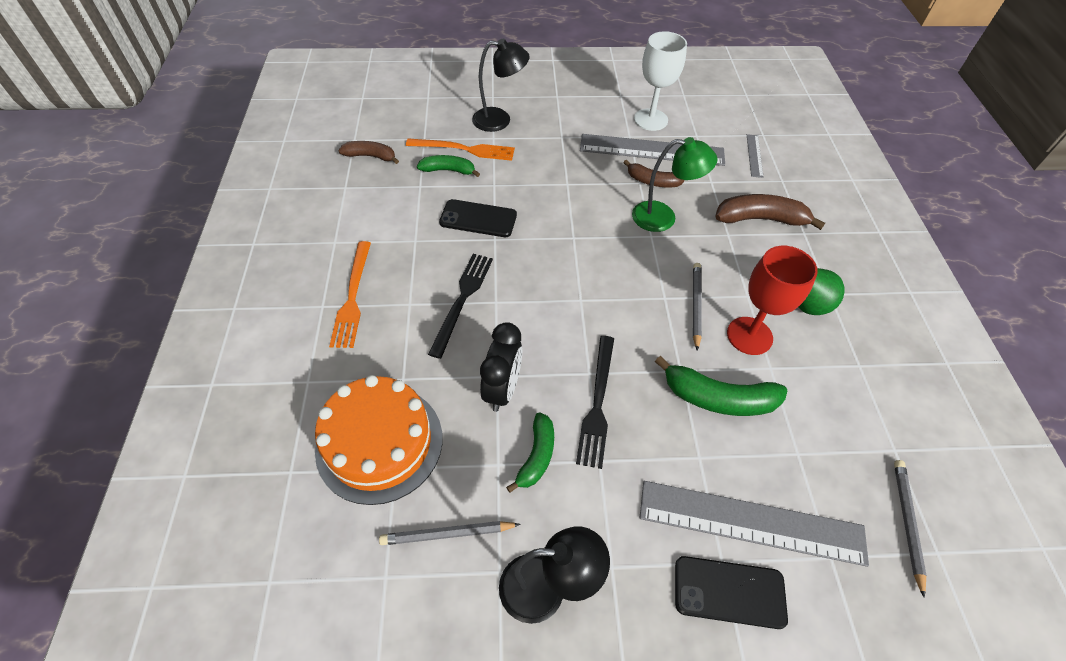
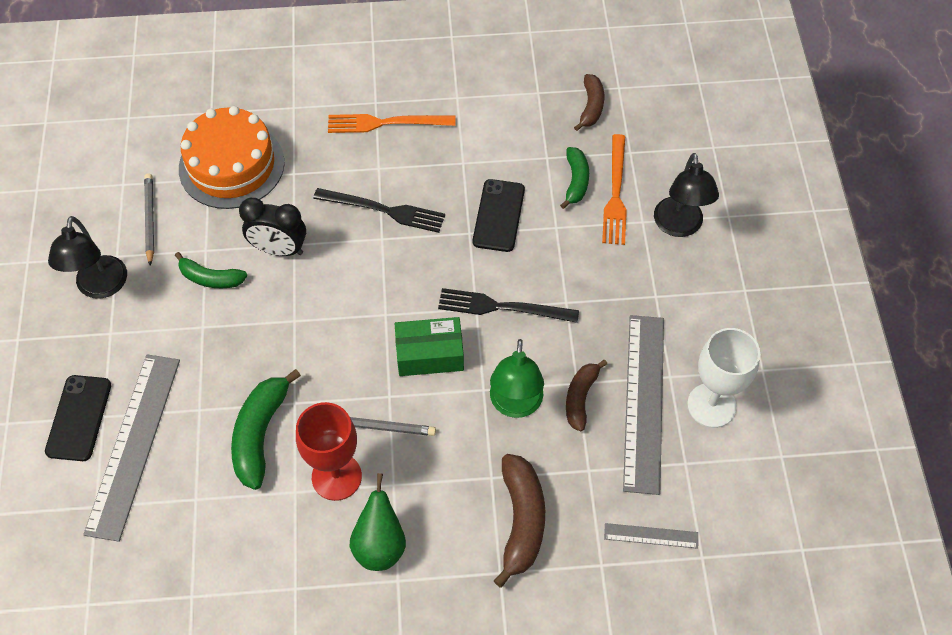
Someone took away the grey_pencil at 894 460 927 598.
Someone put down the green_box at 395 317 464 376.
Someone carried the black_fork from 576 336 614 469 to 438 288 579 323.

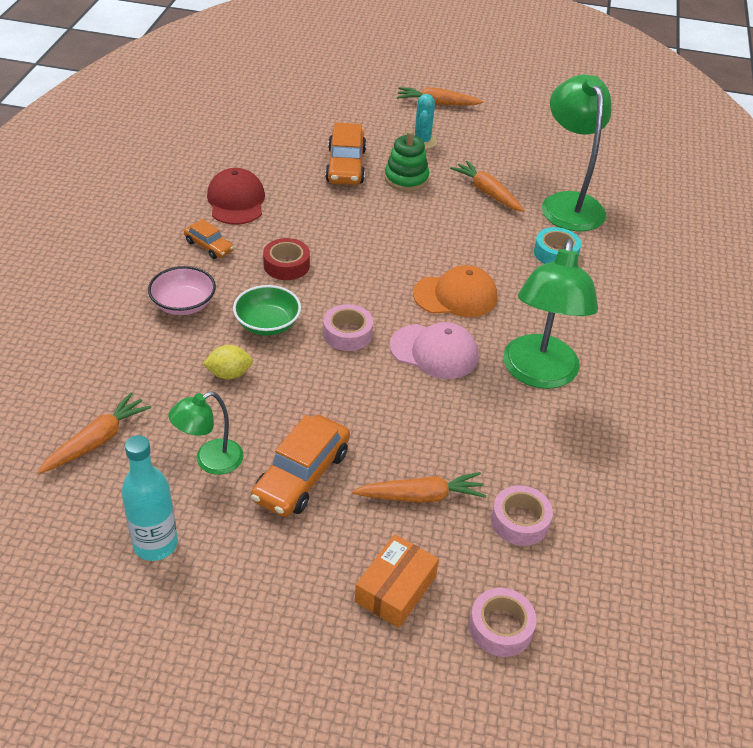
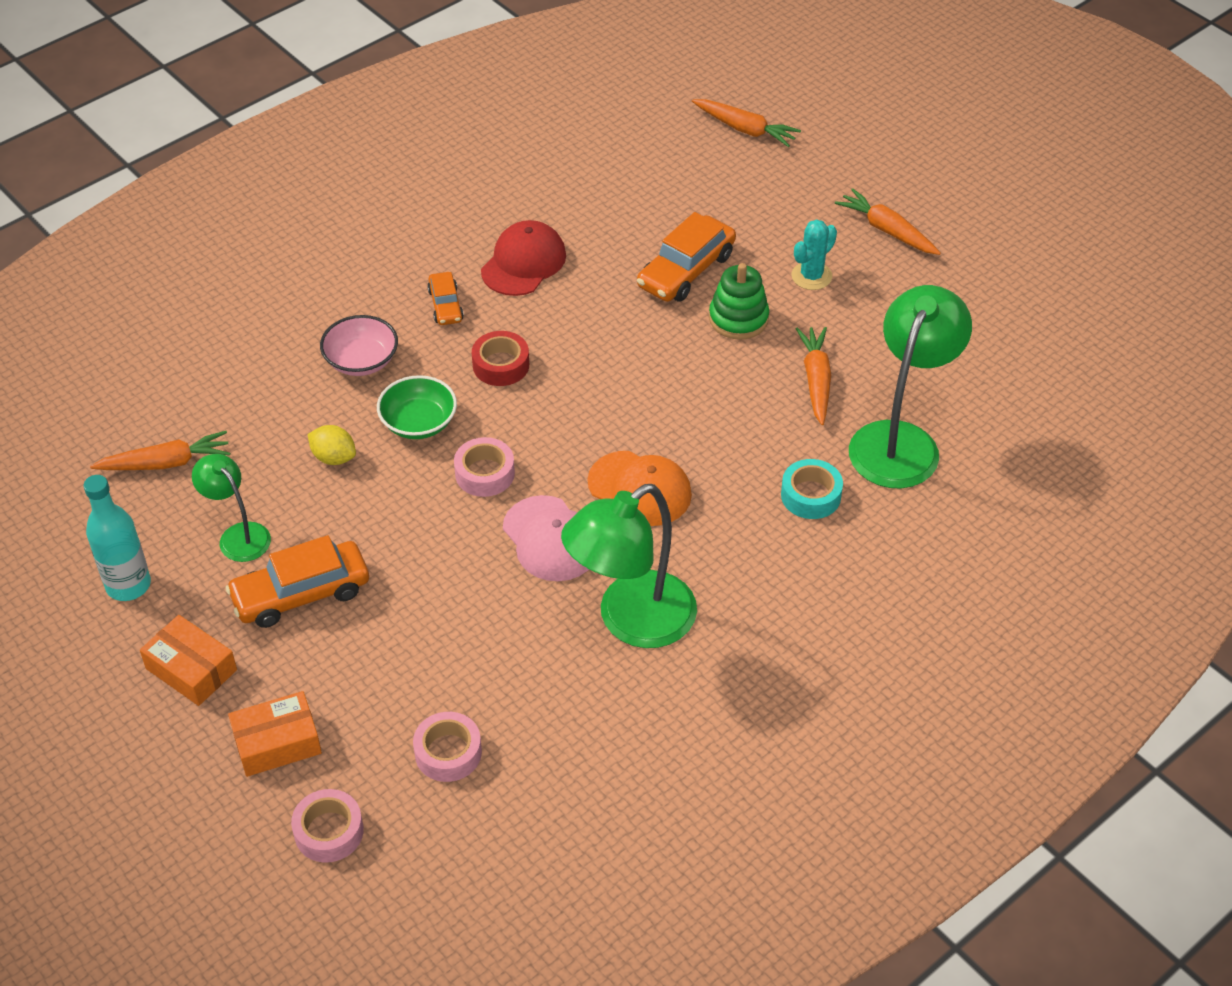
Someone put down the orange_box at 140 615 237 706.
Someone carried the orange_carrot from 352 472 486 503 to 692 99 801 147.
Someone rotated the green_lamp at 168 391 244 475 by 45 degrees clockwise.

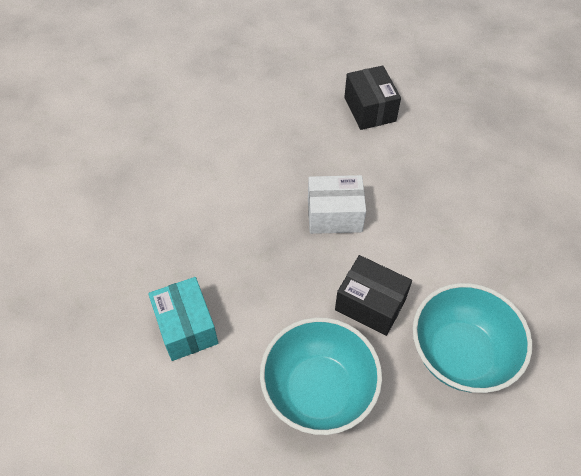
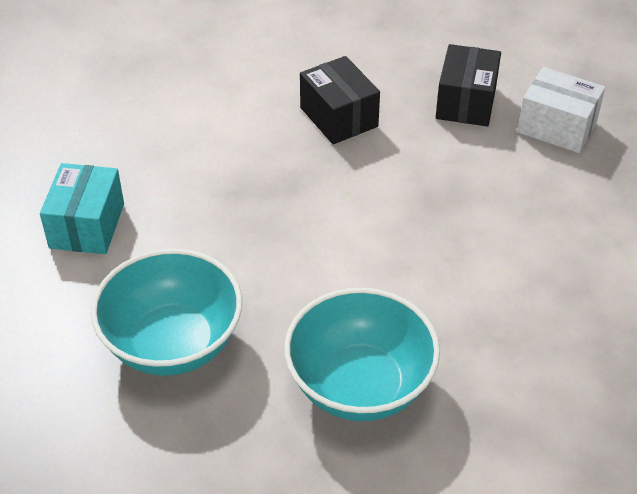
Someone carried the white_box from 308 175 366 234 to 517 67 605 153.
Someone carried the black_box from 335 255 412 336 to 300 56 380 144.

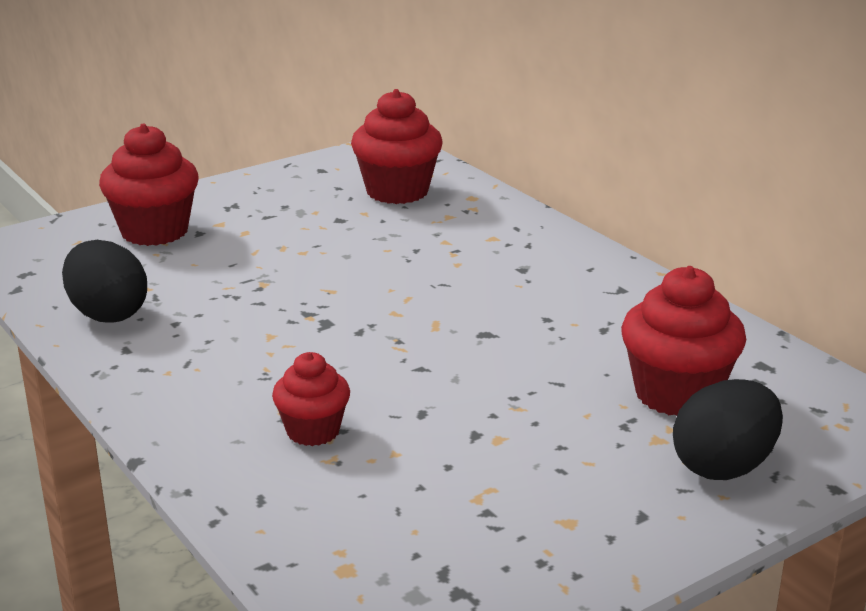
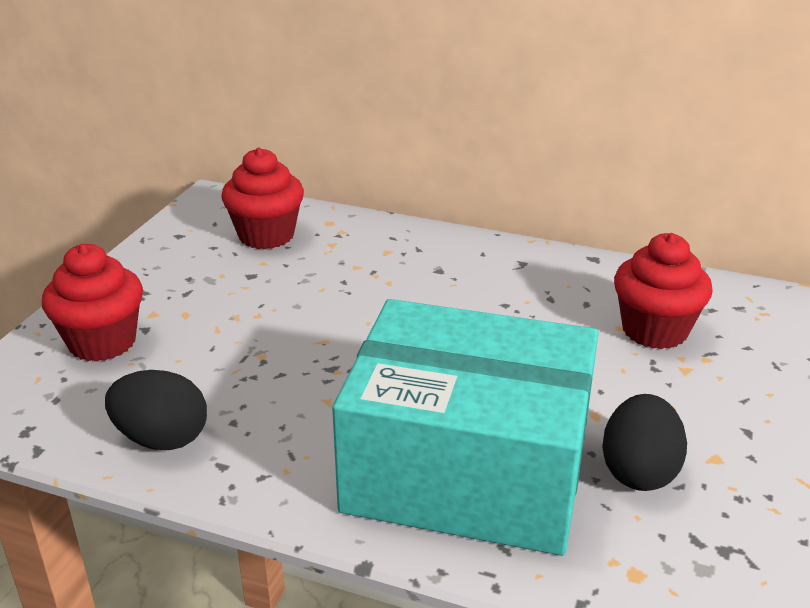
Someone carried the black_egg from 673 379 783 480 to 602 394 687 491.
Someone swapped the red_cupcake at 272 352 350 446 for the turquoise_box at 332 299 599 556.

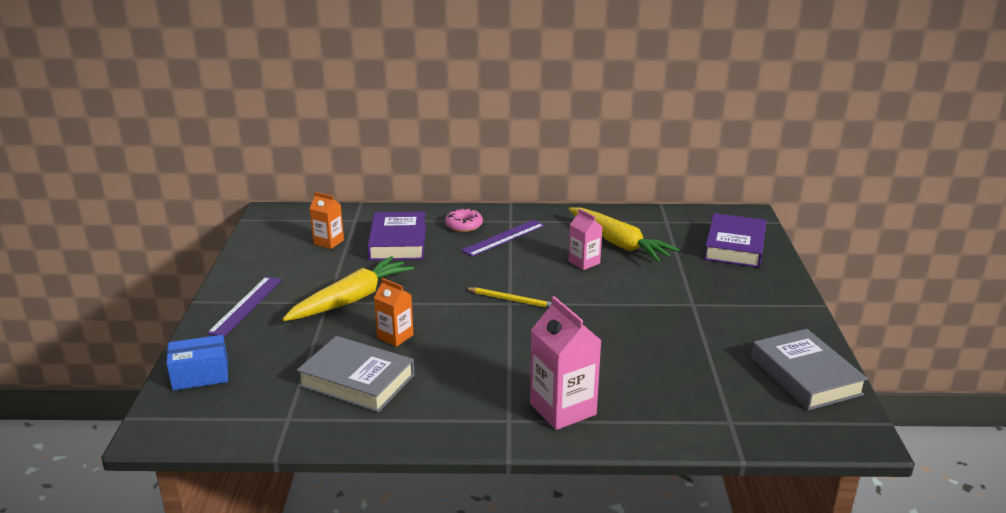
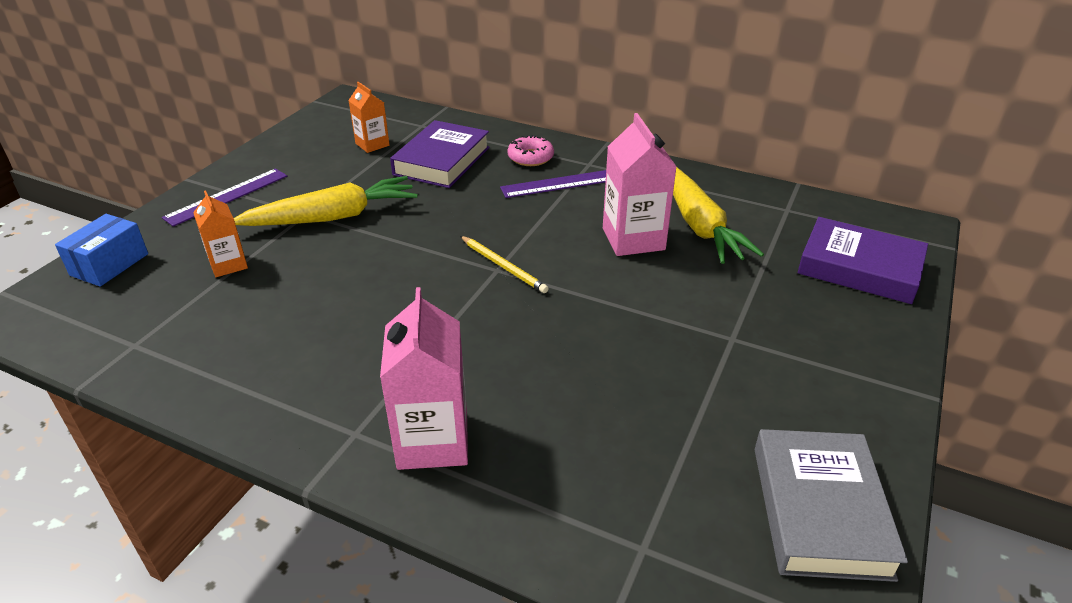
Someone took away the grey_book at 297 336 414 413.
Someone carried the orange_carton from 374 278 414 347 to 193 191 248 277.
Someone rotated the blue_box at 166 335 228 390 by 75 degrees counterclockwise.
Someone rotated the purple_book at 704 213 766 268 by 75 degrees clockwise.
Someone scaled the pink_carton at 569 209 602 270 by 1.67.

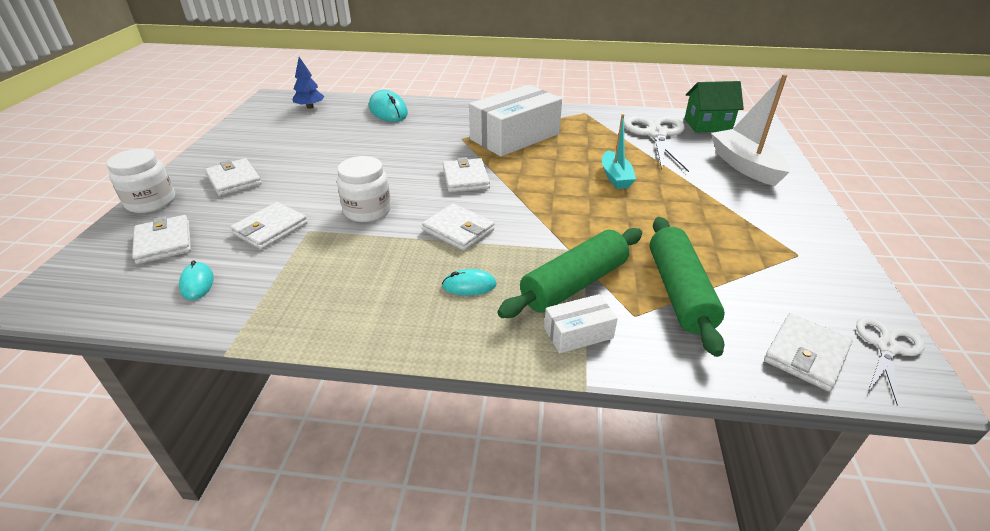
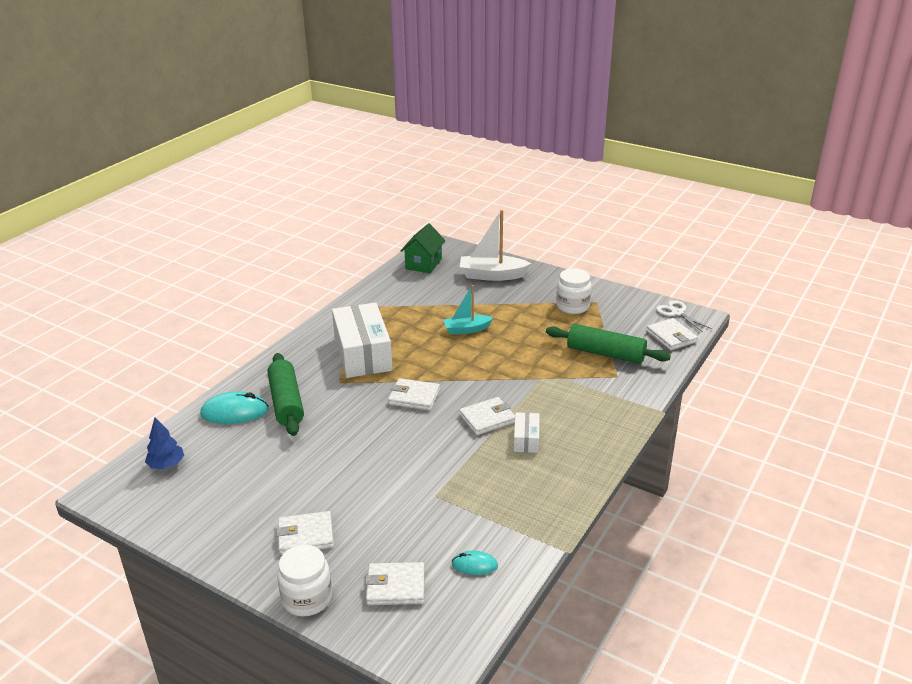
Someone took away the white_wallet at 230 202 307 250.
Someone took away the turquoise_mouse at 442 269 497 296.
Someone took away the white_scissors at 624 116 689 172.
Someone carried the white_jar from 337 156 391 222 to 556 268 592 314.
Someone carried the green_rolling_pin from 497 228 642 318 to 267 353 304 436.
Someone carried the white_box from 544 294 618 353 to 514 412 540 453.
Someone rotated the turquoise_boat at 602 114 636 189 by 150 degrees clockwise.

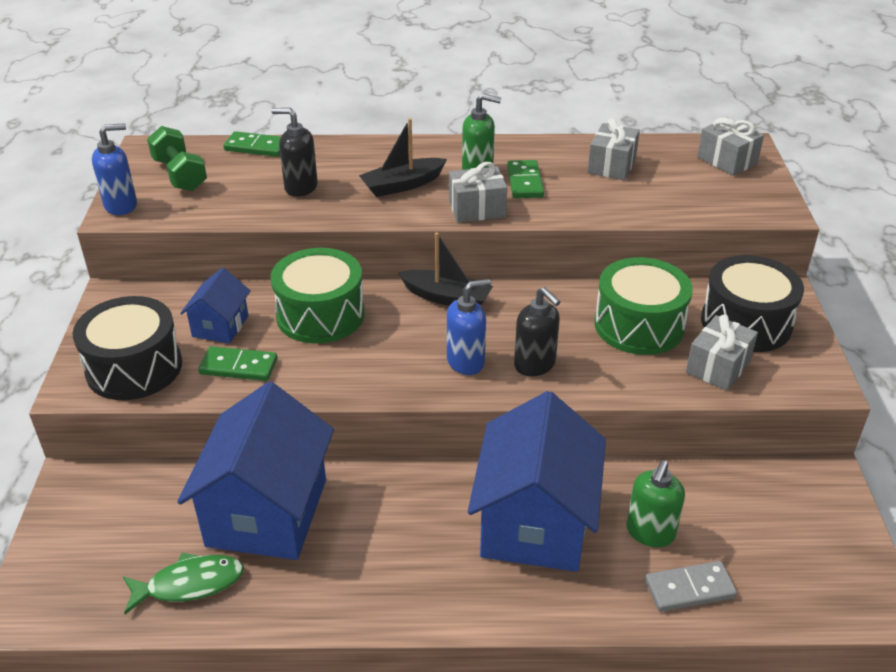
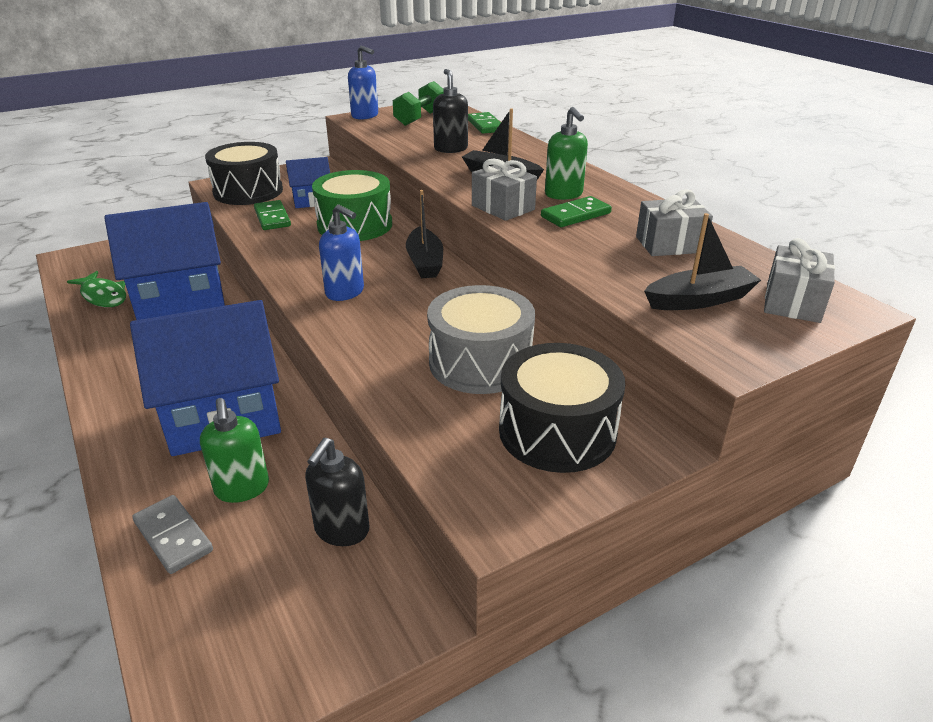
Someone took away the grey_gift at 686 315 758 391.
Someone put down the black_boat at 644 213 761 310.
Someone carried the black_soap_dispenser from 514 287 561 376 to 305 438 369 546.
Someone repainted the green_drum at 594 257 693 355, which became the grey_drum at 427 285 535 394.
Someone rotated the green_soap_dispenser at 626 460 685 547 by 105 degrees counterclockwise.

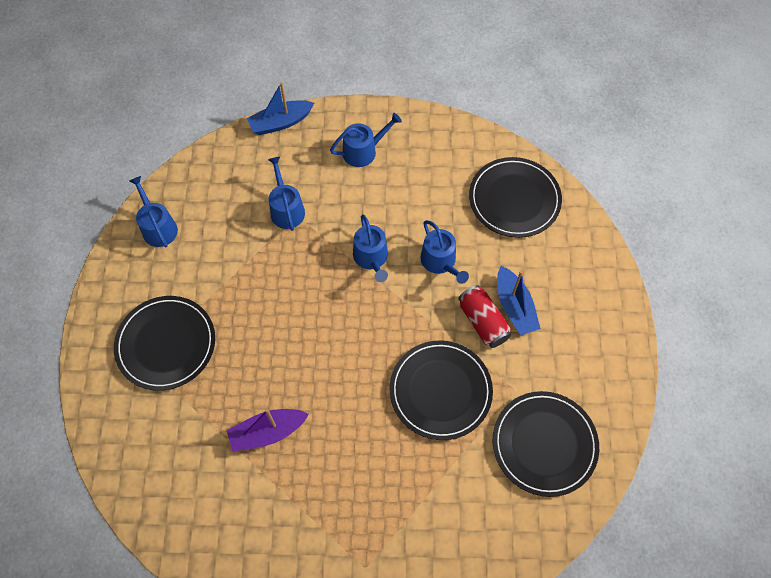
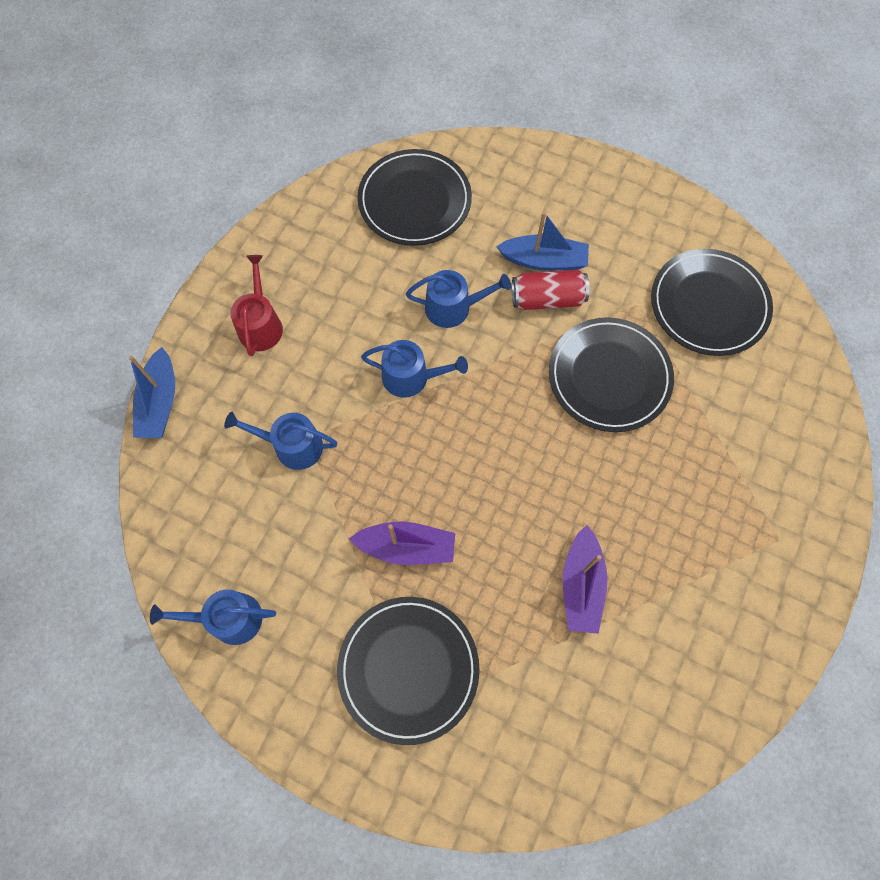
Someone put down the purple_boat at 349 522 455 565.
Someone repainted the blue_watering_can at 330 113 402 167, which became the red_watering_can at 230 255 283 356.

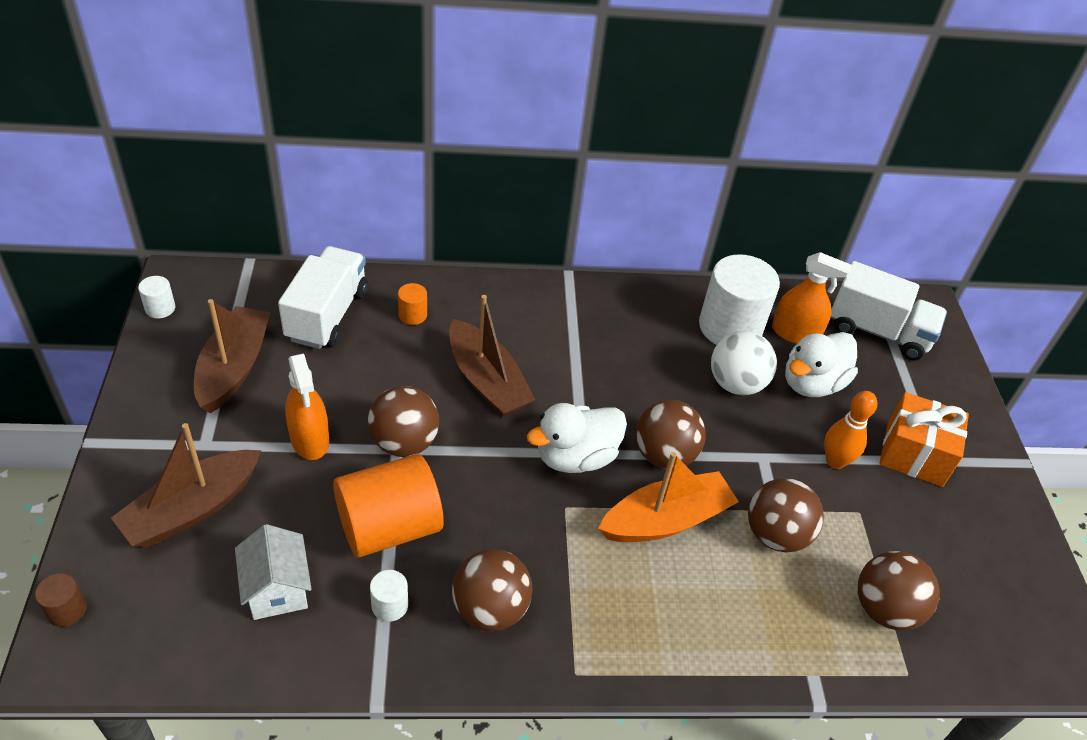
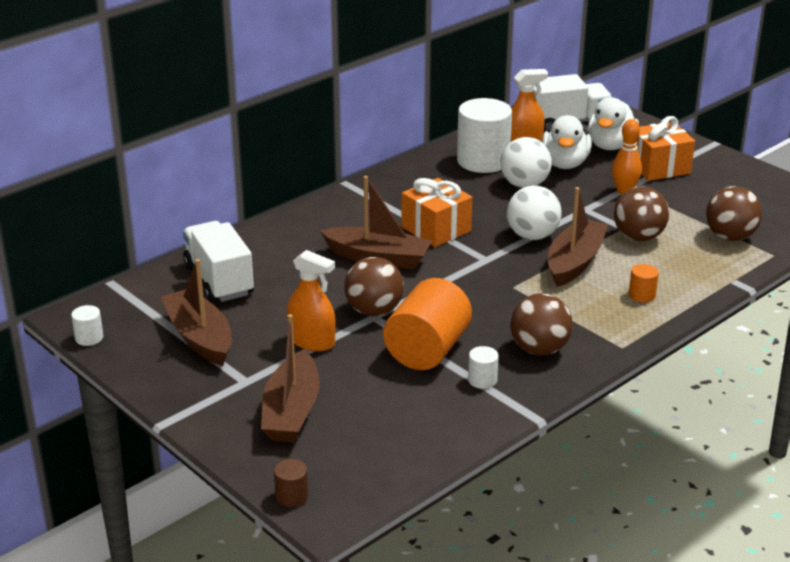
Someone took away the white_house at 235 524 312 620.
Someone put down the orange_gift at 401 178 472 247.
Someone carried the orange_cylinder from 398 283 427 325 to 629 264 659 302.
Someone carried the white_duck from 527 403 627 473 to 588 97 639 150.
Someone repainted the orange_boat at 598 452 739 542, which became the brown_boat at 548 187 609 287.
Someone repainted the brown_ball at 636 400 706 469, which became the white_ball at 507 185 562 240.

